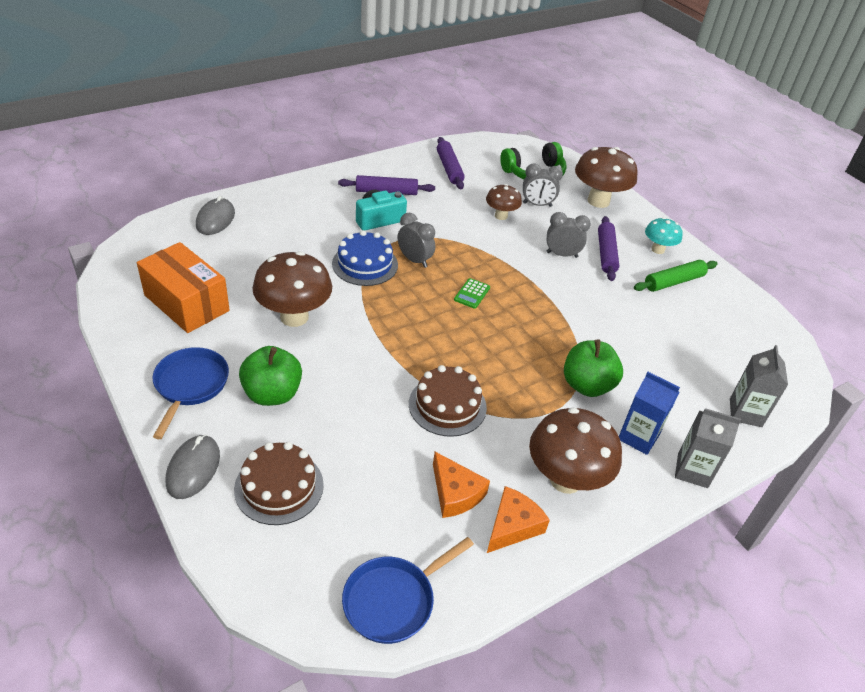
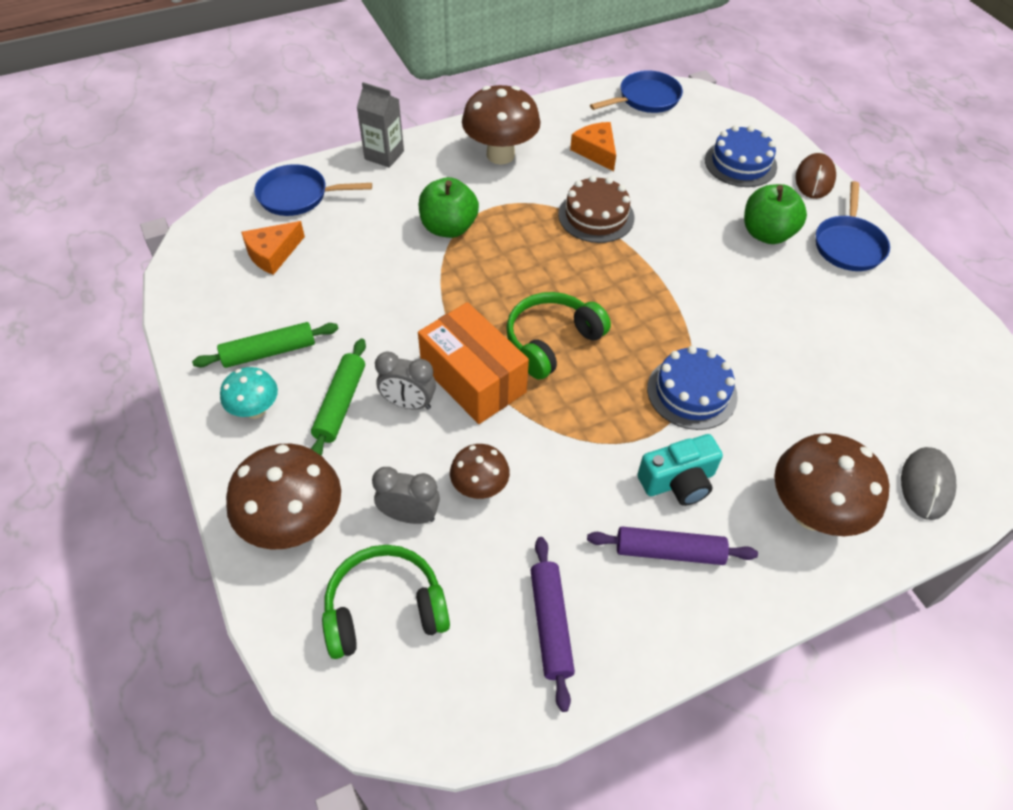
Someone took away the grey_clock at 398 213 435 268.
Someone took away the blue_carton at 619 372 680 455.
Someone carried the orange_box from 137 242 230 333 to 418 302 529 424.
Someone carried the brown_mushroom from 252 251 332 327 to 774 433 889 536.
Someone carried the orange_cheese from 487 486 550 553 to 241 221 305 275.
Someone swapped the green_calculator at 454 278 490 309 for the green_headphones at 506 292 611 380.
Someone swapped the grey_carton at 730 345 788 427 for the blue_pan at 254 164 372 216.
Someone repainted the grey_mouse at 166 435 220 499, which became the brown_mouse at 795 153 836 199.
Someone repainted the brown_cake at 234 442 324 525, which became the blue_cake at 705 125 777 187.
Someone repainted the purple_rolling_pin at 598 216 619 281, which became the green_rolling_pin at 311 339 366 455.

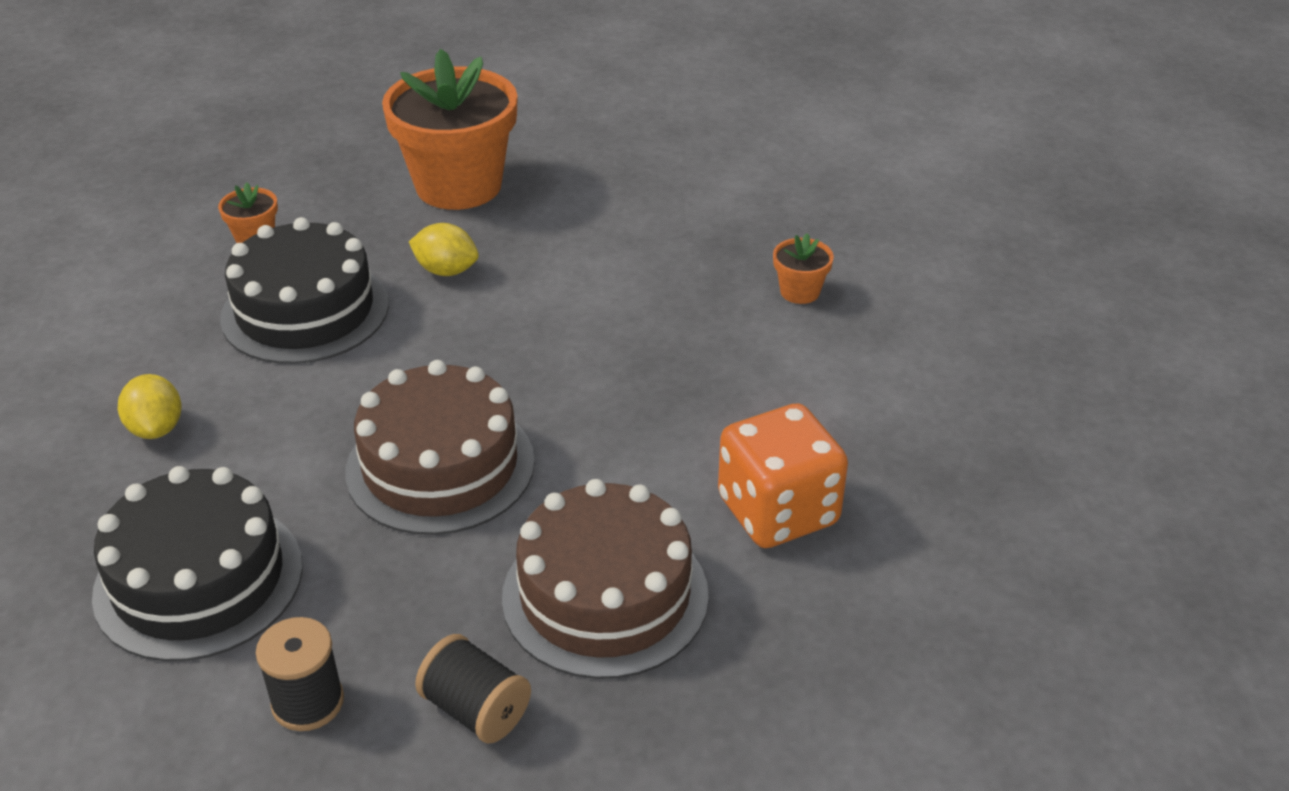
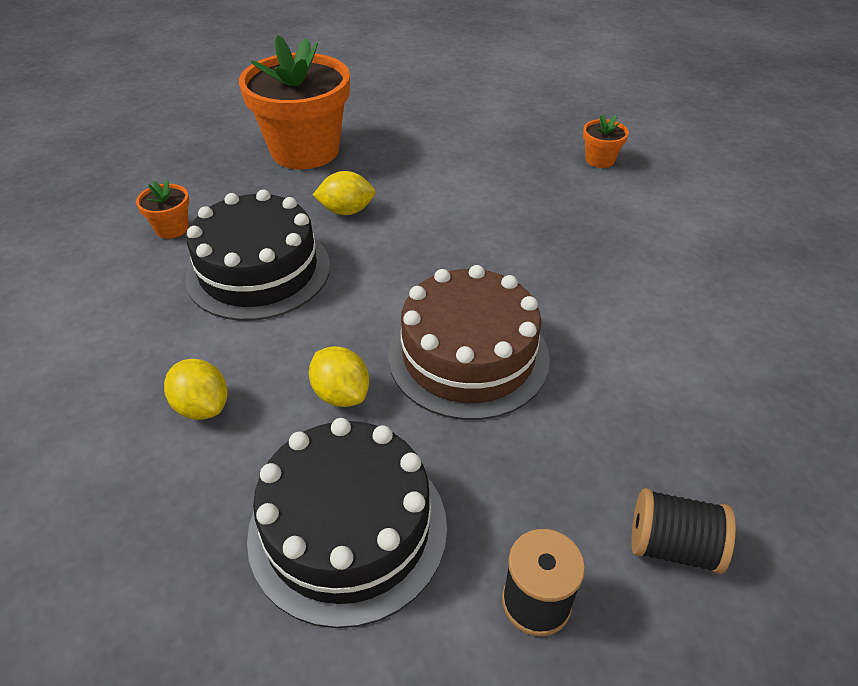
Someone took away the brown_cake at 502 479 709 679.
Someone took away the orange_dice at 718 403 848 548.
Someone put down the yellow_lemon at 309 346 369 407.

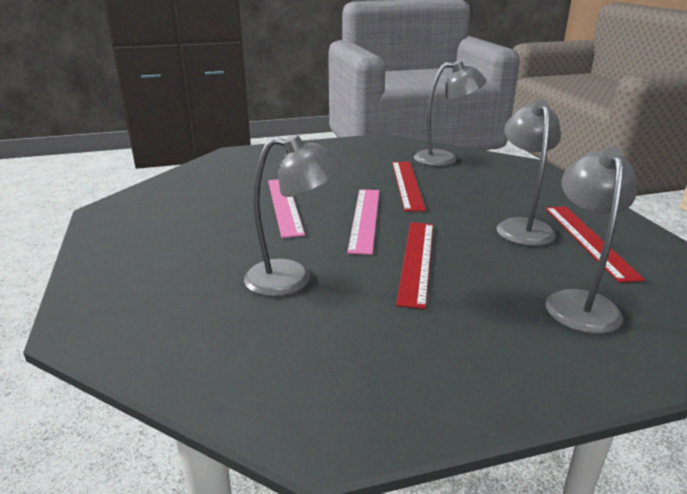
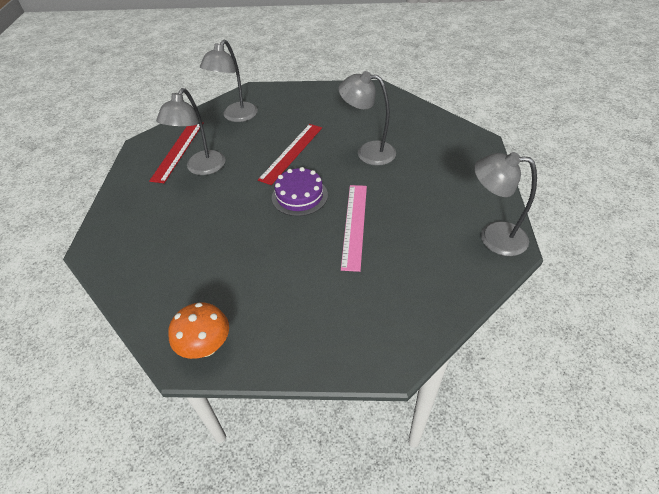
Someone took away the red_ruler at 392 162 426 212.
Someone put down the orange_mushroom at 168 303 229 359.
Someone carried the grey_lamp from 414 60 487 166 to 474 152 537 256.
Someone swapped the pink_ruler at 347 189 379 255 for the purple_cake at 272 167 328 216.

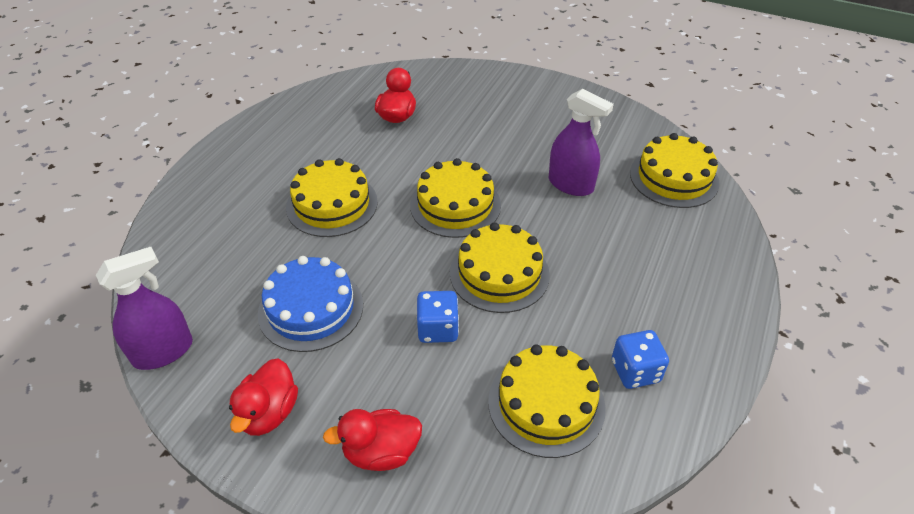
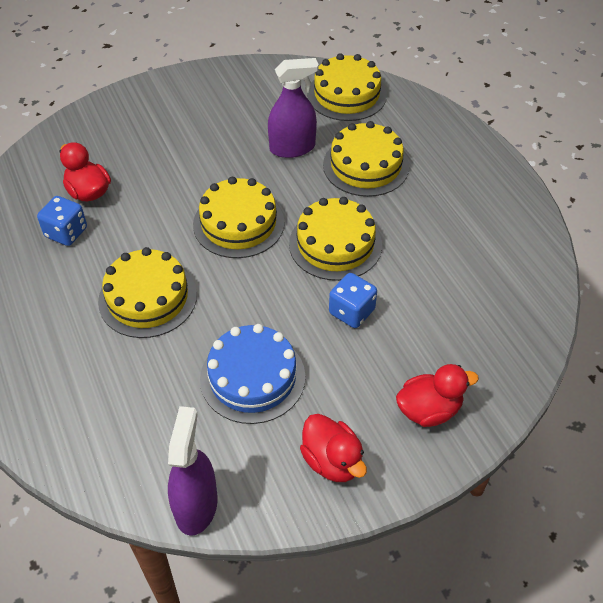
Someone carried the yellow_cake from 488 344 606 458 to 323 121 409 197.
Someone carried the blue_dice from 612 330 669 389 to 37 196 87 246.
Someone rotated the red_duck at 323 409 422 471 by 135 degrees counterclockwise.

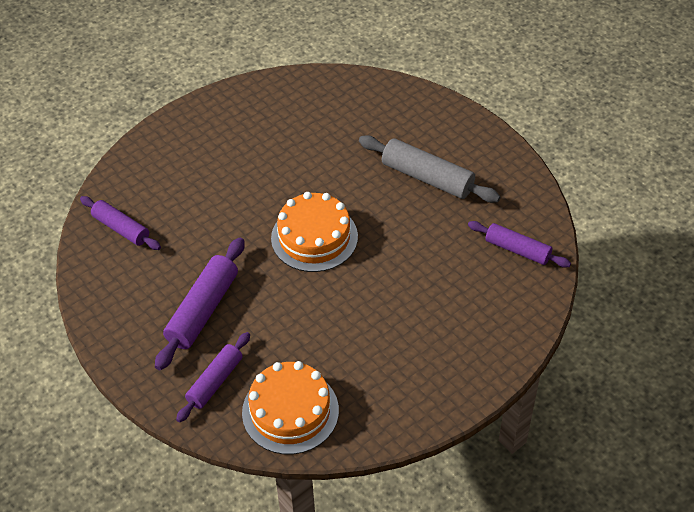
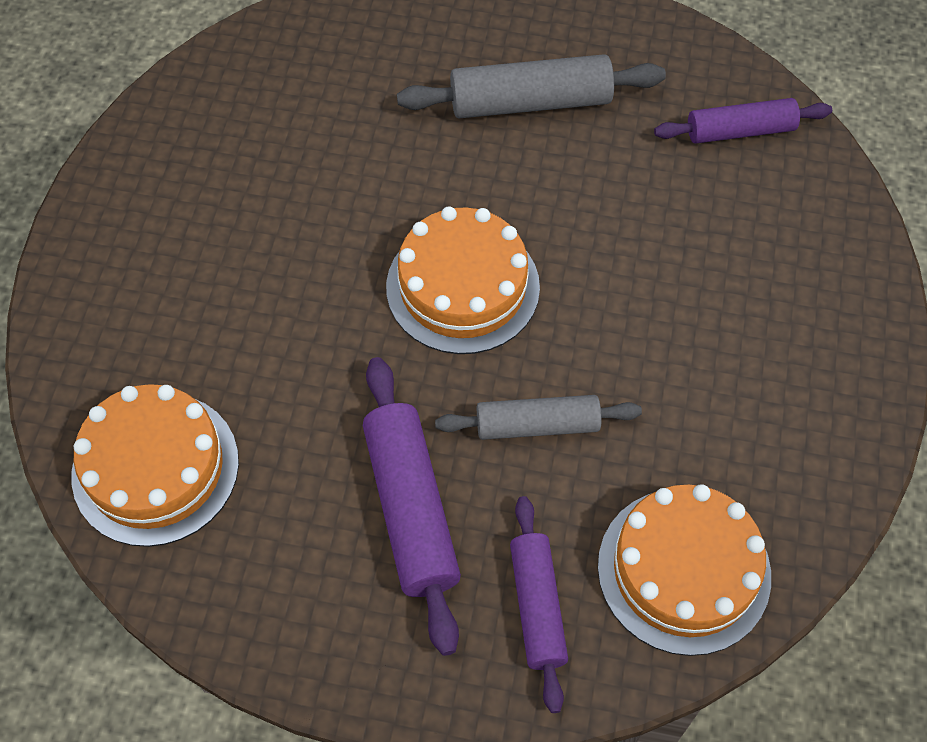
Someone put down the grey_rolling_pin at 435 395 642 440.
Someone swapped the purple_rolling_pin at 80 196 161 250 for the orange_cake at 71 384 239 547.

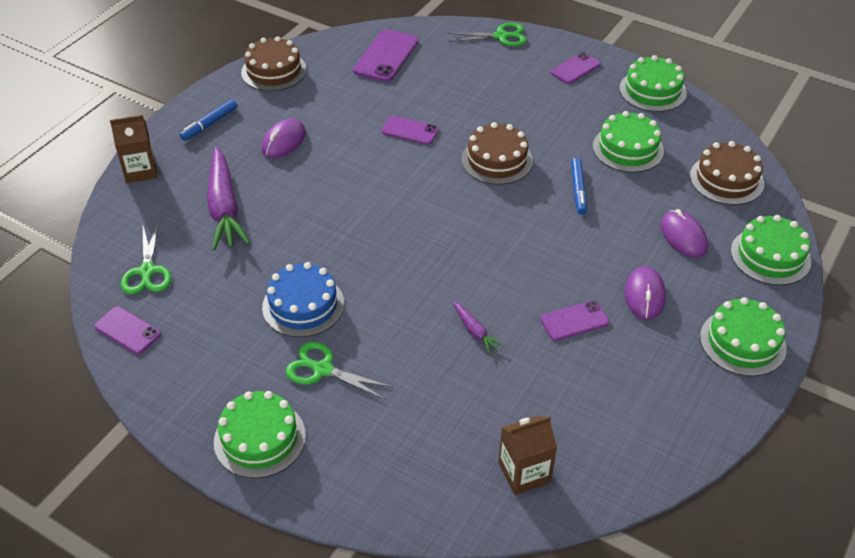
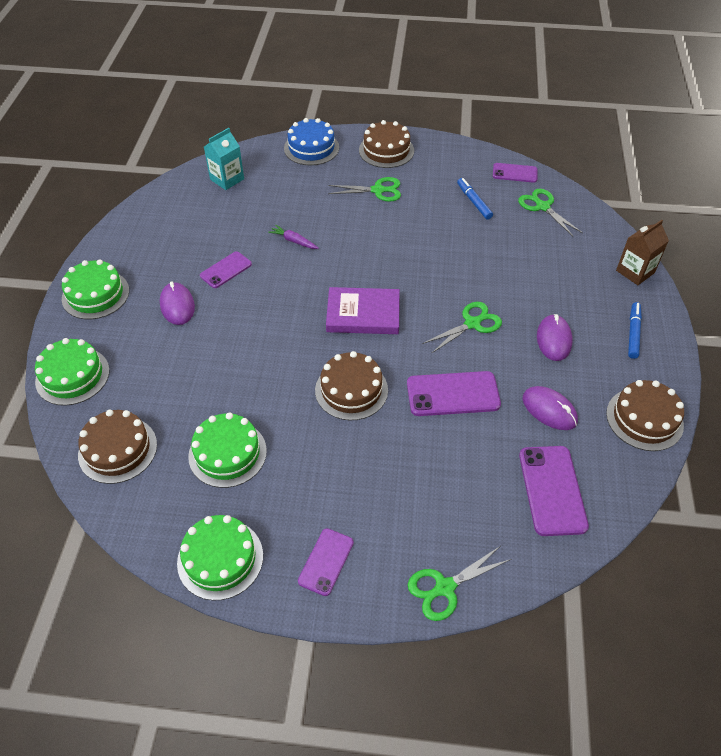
Someone took away the purple_carrot at 207 147 250 250.
Someone put down the purple_book at 326 287 400 334.
Someone put down the green_scissors at 423 302 502 354.
Someone carried the blue_cake from 262 262 344 337 to 284 118 339 165.
Someone carried the blue_marker from 571 158 587 215 to 457 178 493 220.
Someone carried the purple_mouse from 661 209 708 258 to 523 386 578 430.
Someone repainted the green_cake at 214 391 306 478, which became the brown_cake at 359 120 414 168.
Someone repainted the brown_carton at 499 415 557 495, which became the turquoise_carton at 204 128 244 190.
Someone scaled the purple_phone at 381 116 439 145 by 1.59.

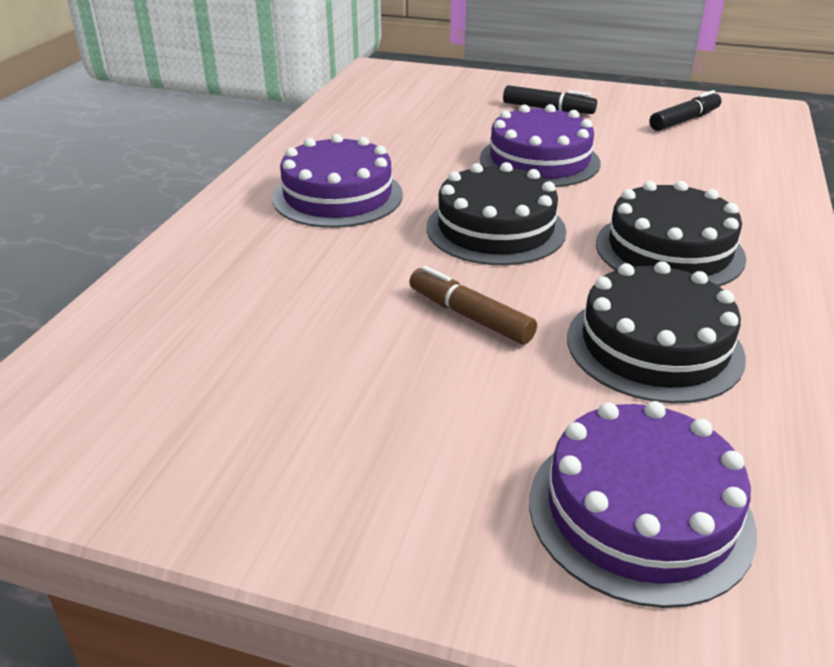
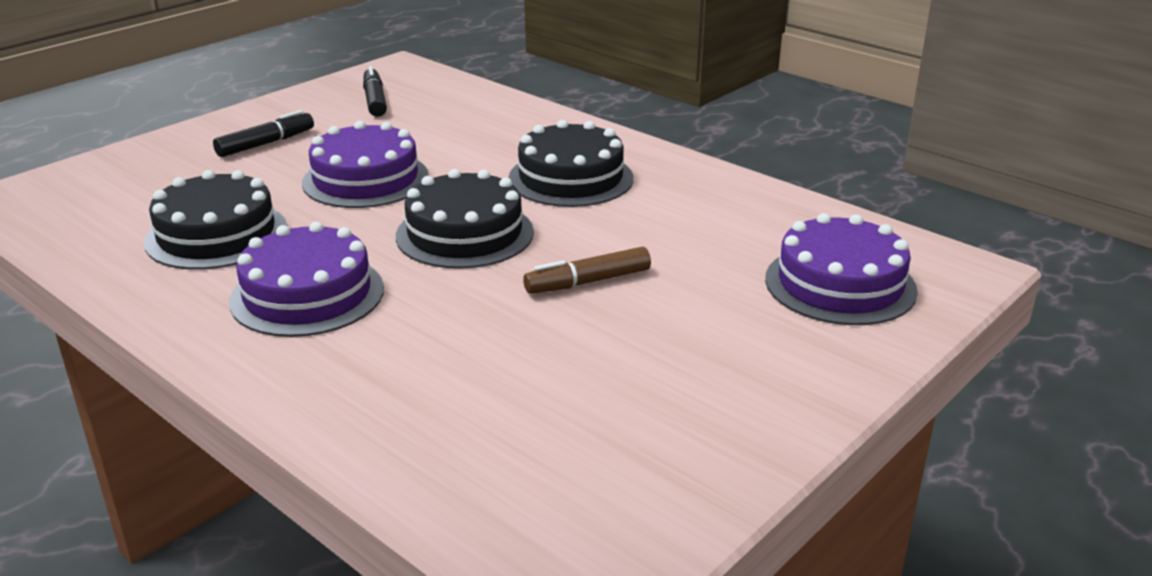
Someone carried the black_cake from 567 261 746 404 to 144 170 287 270.

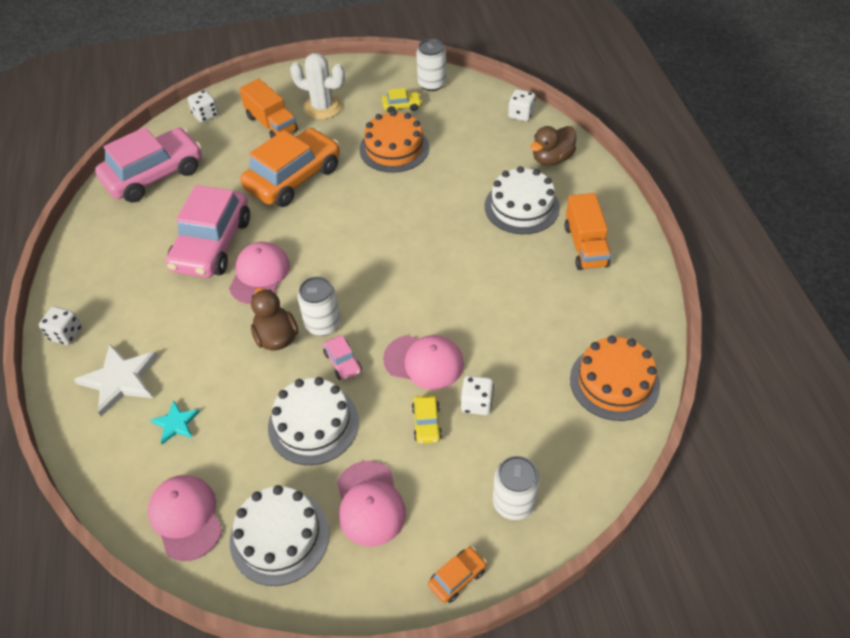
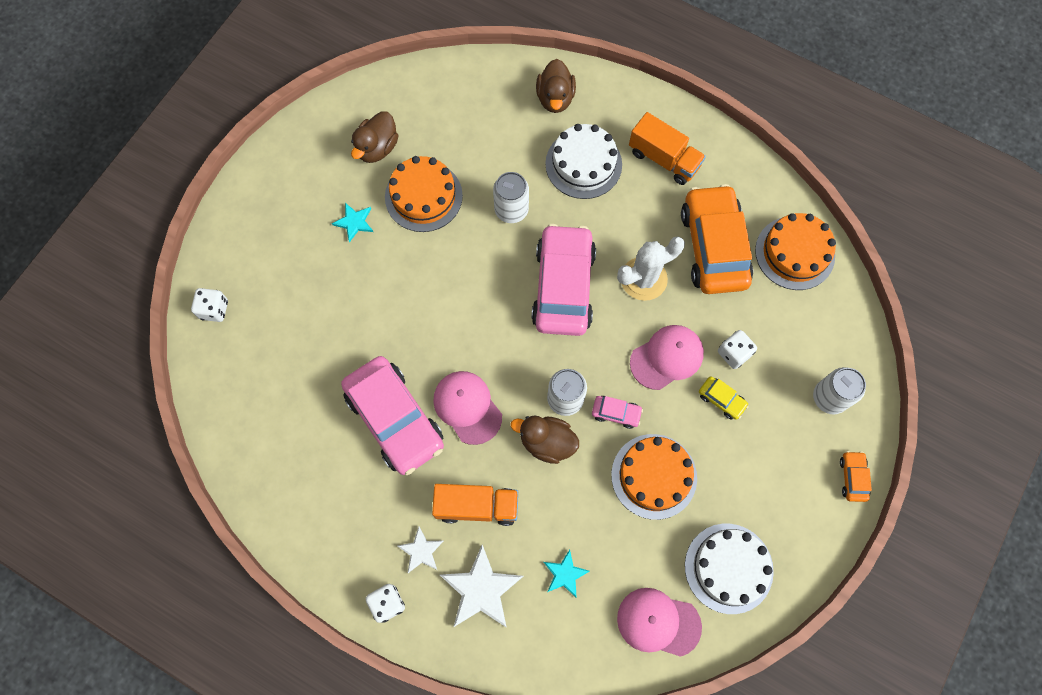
Someone took away the pink_cap at 337 461 406 547.
Someone took away the white_dice at 508 89 536 121.
Someone put down the turquoise_star at 332 203 373 243.
Someone put down the white_star at 398 526 444 573.
Someone carried the pink_car from 95 127 202 203 to 531 224 596 336.
Someone carried the orange_truck from 239 78 298 138 to 432 484 518 526.
Someone carried the orange_car from 240 128 340 207 to 681 184 753 294.
Someone carried the white_cactus from 290 53 345 119 to 617 236 685 301.
Someone carried the white_can from 416 39 446 91 to 493 172 529 223.
Someone swapped the yellow_car at 382 88 422 113 for the brown_duck at 351 111 399 163.
Someone repainted the white_cake at 268 377 359 465, which became the orange_cake at 611 434 697 520.

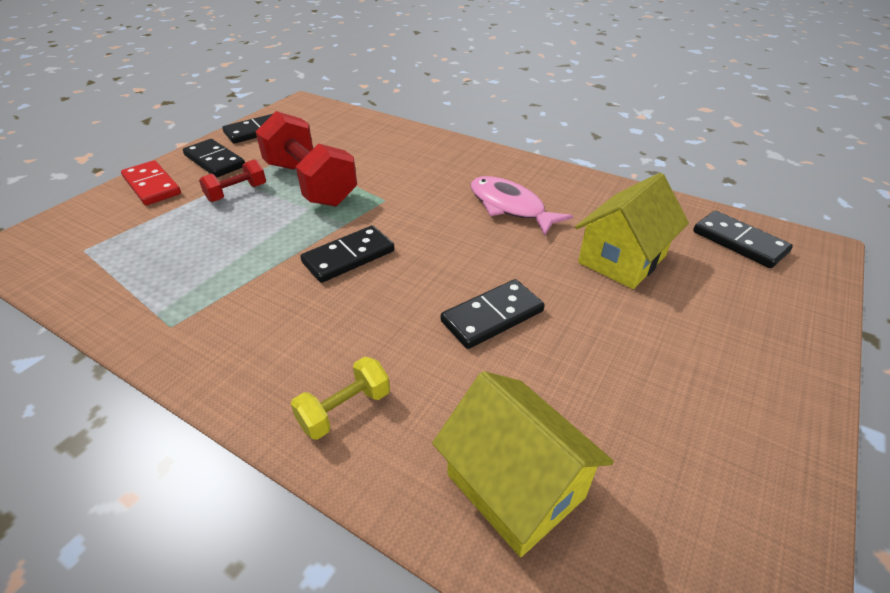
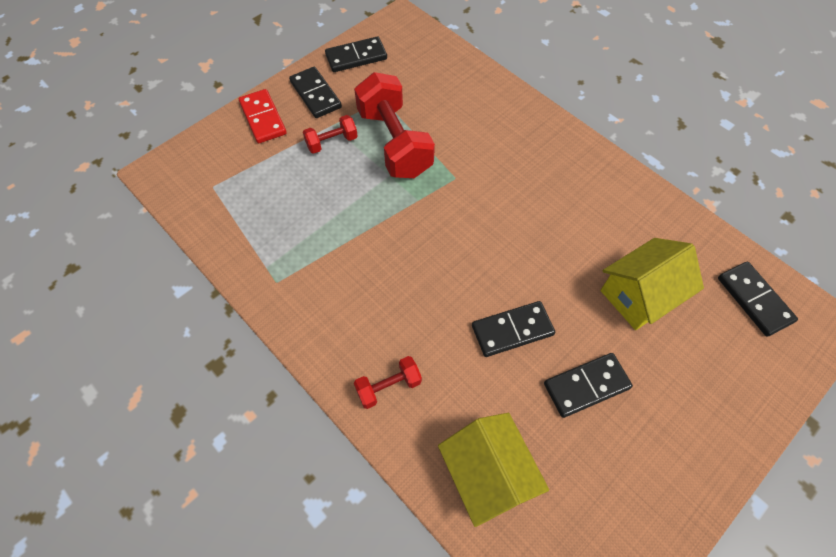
Someone took away the pink_fish at 471 176 573 236.
Someone carried the black_domino from 300 225 395 283 to 544 353 633 418.
Someone repainted the yellow_dumbbell at 291 357 390 440, which became the red_dumbbell at 354 356 422 409.

